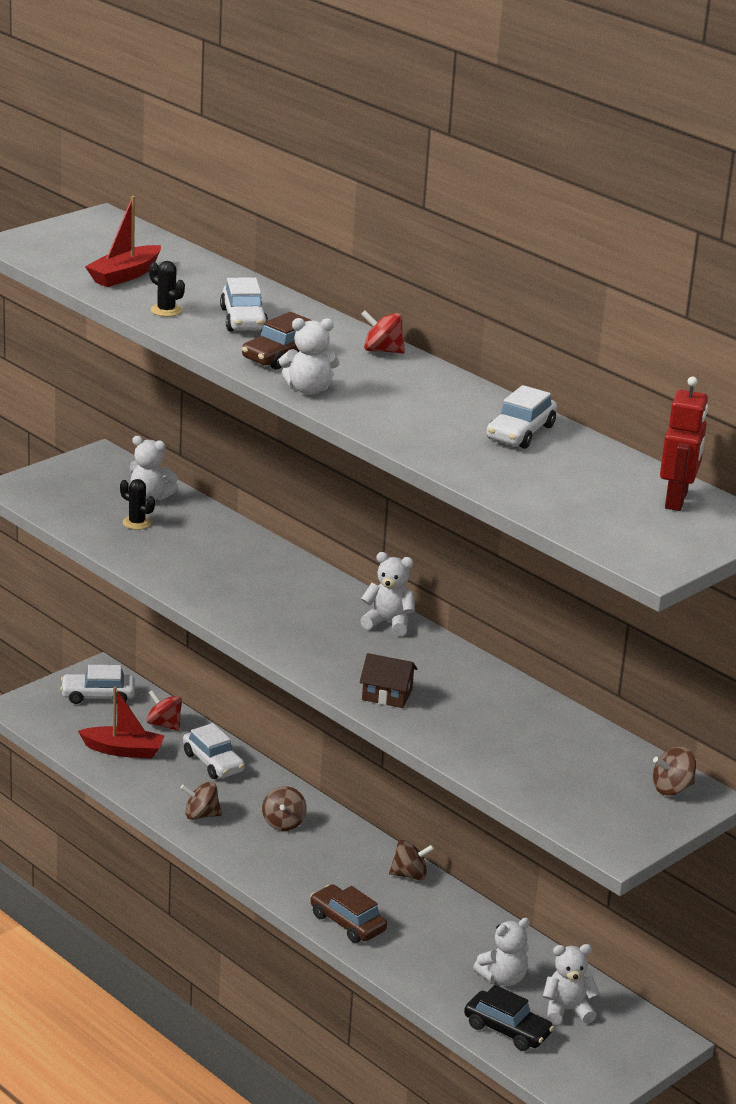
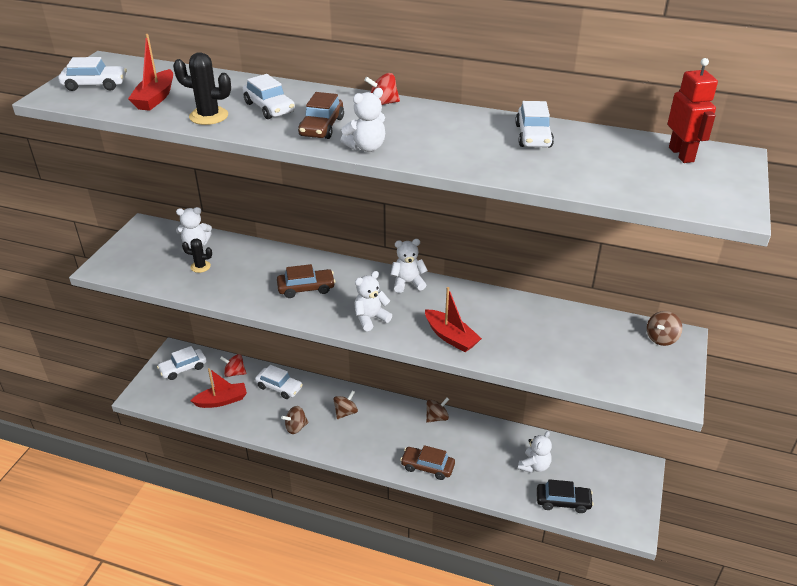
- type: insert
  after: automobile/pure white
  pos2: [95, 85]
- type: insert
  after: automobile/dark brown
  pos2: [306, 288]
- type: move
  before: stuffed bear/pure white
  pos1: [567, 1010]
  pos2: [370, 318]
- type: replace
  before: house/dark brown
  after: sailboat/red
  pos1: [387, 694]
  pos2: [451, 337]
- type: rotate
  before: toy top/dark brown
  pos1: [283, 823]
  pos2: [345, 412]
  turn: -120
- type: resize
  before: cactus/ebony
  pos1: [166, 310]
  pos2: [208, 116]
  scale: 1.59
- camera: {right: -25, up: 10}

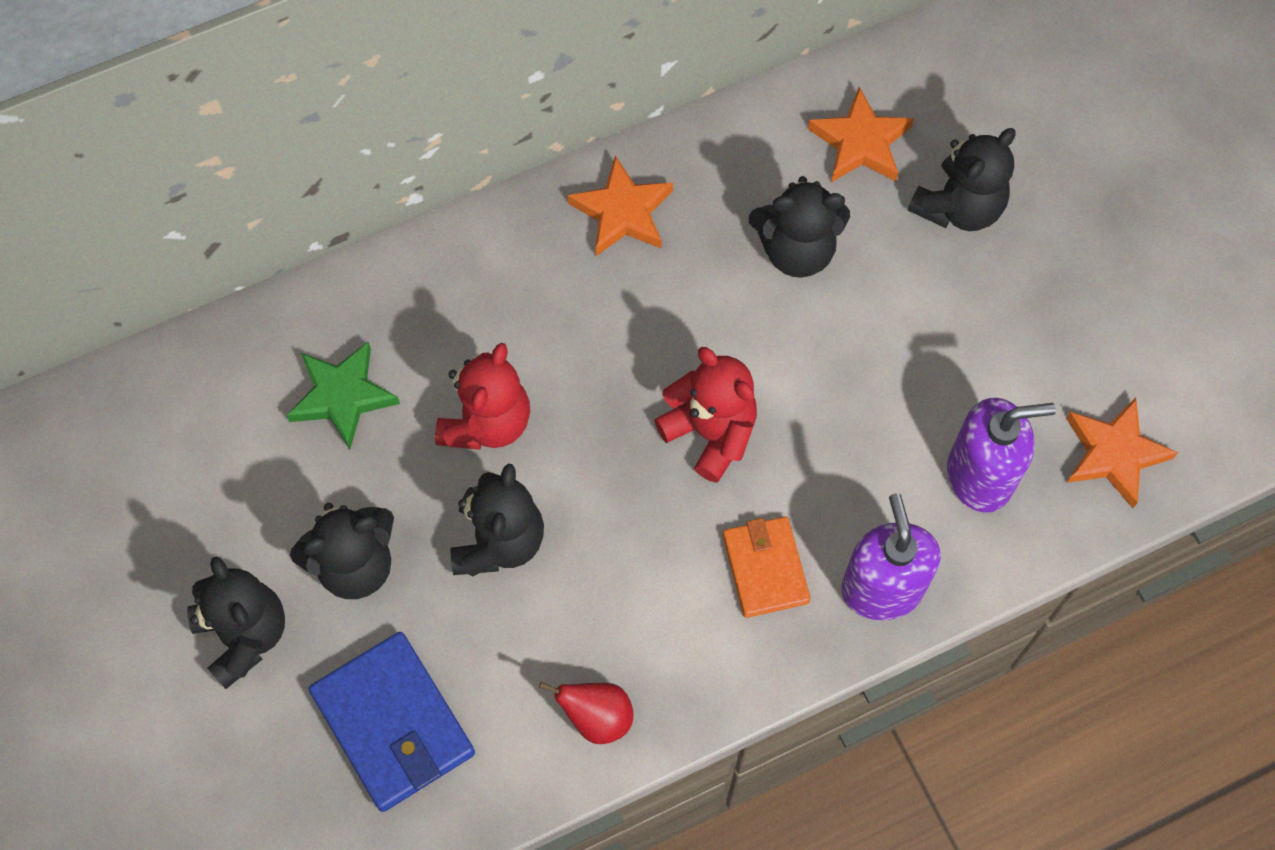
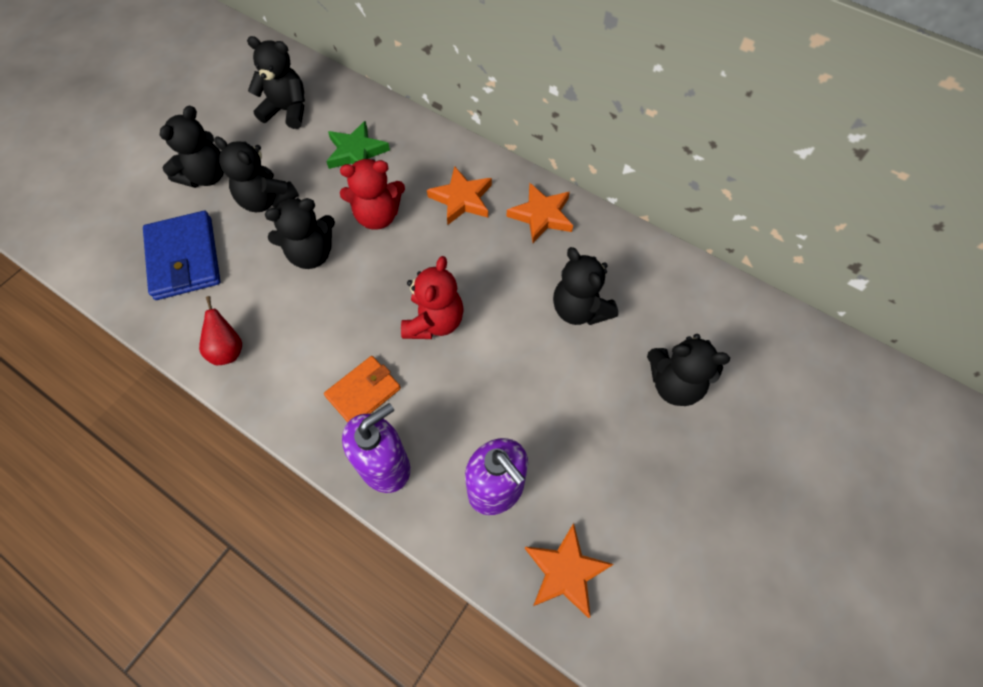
- type: insert
  after: stuffed bear/ebony
  pos2: [287, 111]
- type: move
  before: star shape/orange-coloured
  pos1: [860, 142]
  pos2: [462, 199]
- type: rotate
  before: billfold/blue
  pos1: [393, 723]
  pos2: [184, 258]
  turn: -45
- camera: {right: 60, up: -5}

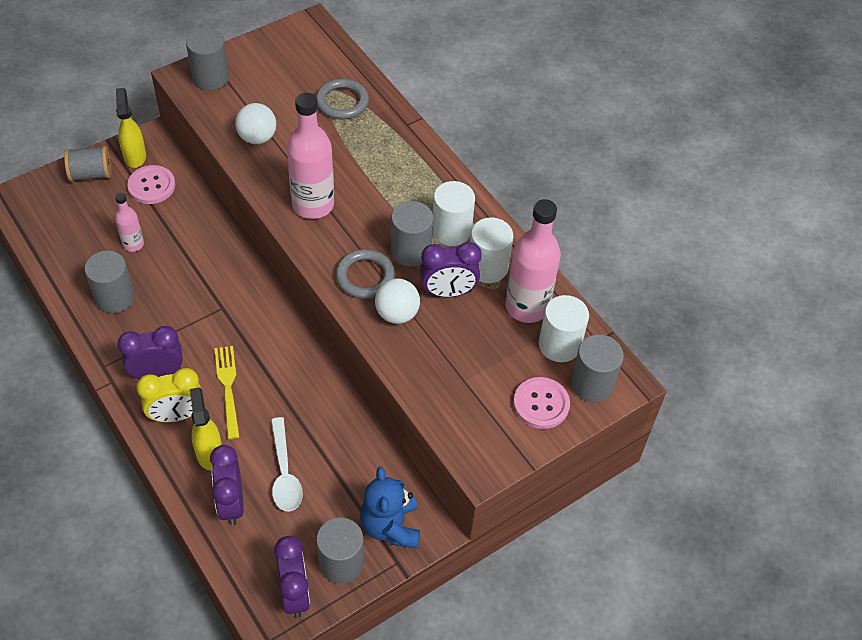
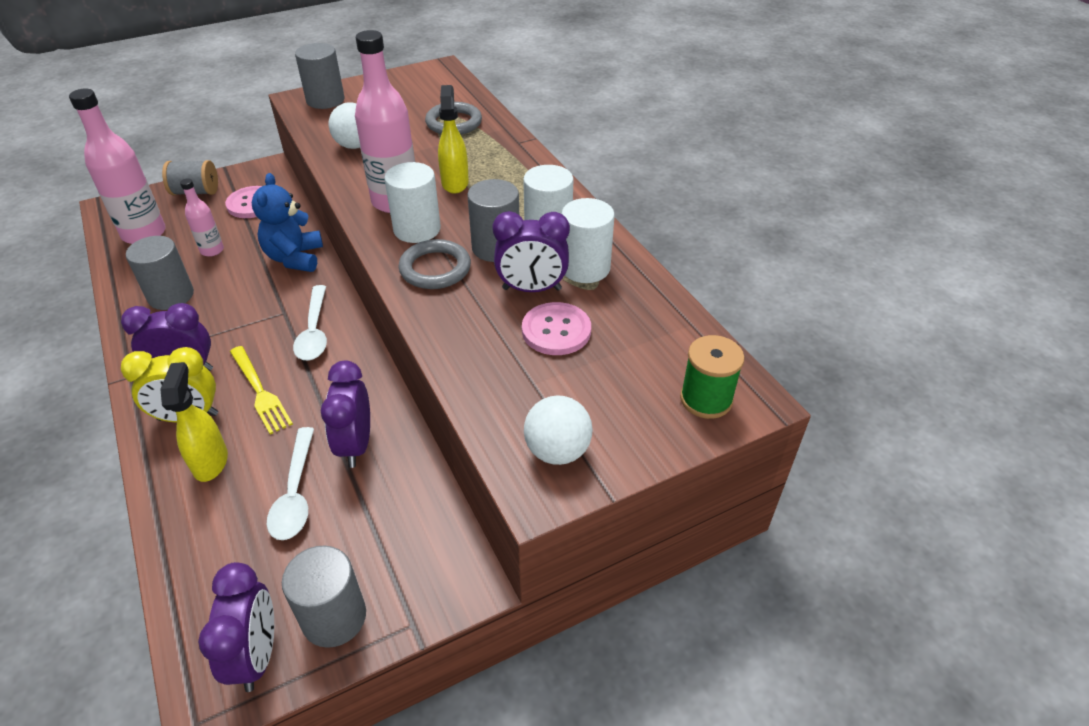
- type: insert
  after: spoon/pure white
  pos2: [314, 331]
- type: move
  before: spray bottle/bright yellow
  pos1: [135, 156]
  pos2: [455, 183]
- type: move
  before: alarm clock/violet
  pos1: [231, 503]
  pos2: [356, 445]
- type: move
  before: stuffed bear/blue
  pos1: [390, 526]
  pos2: [295, 258]
- type: move
  before: ball/pure white
  pos1: [397, 314]
  pos2: [557, 451]
- type: move
  before: drink bottle/rosy
  pos1: [527, 306]
  pos2: [144, 234]
- type: move
  before: button/rosy
  pos1: [541, 404]
  pos2: [556, 331]
- type: move
  before: cylinder/pure white
  pos1: [559, 345]
  pos2: [417, 229]
- type: replace
  before: cylinder/gray
  after: bobbin/green
  pos1: [592, 384]
  pos2: [706, 399]
- type: rotate
  before: table fork/bright yellow
  pos1: [228, 387]
  pos2: [260, 392]
  turn: 150
- camera: {right: 10, up: -10}

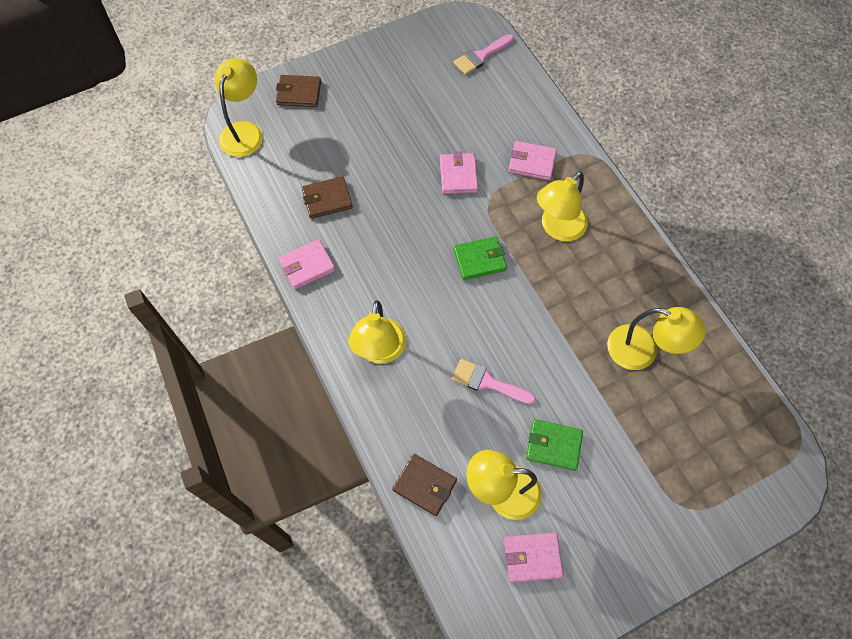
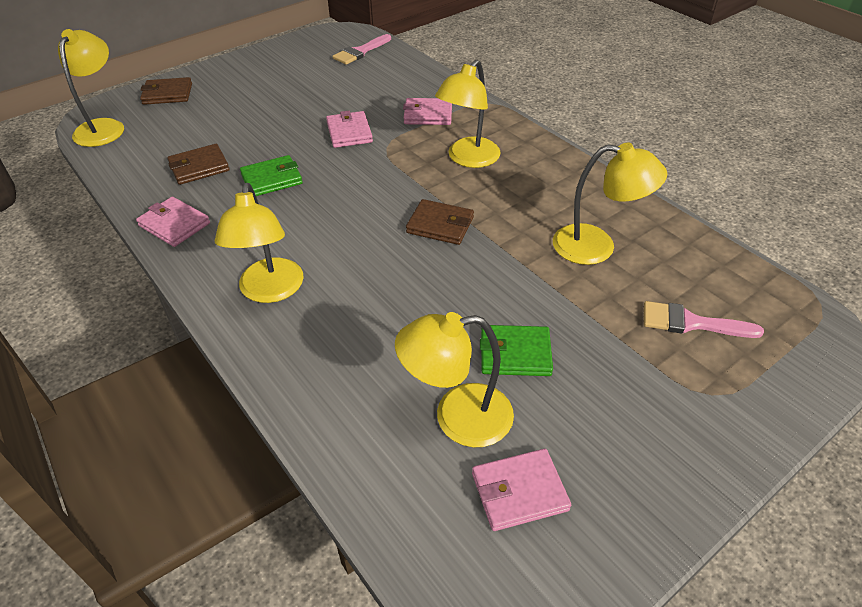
- type: move
  before: billfold/dark brown
  pos1: [424, 485]
  pos2: [440, 225]
- type: move
  before: paintbrush/rosy
  pos1: [487, 382]
  pos2: [690, 323]
- type: move
  before: billfold/green
  pos1: [479, 260]
  pos2: [272, 179]
- type: rotate
  before: billfold/rosy
  pos1: [307, 266]
  pos2: [174, 224]
  turn: 75
- camera: {right: -10, up: -20}

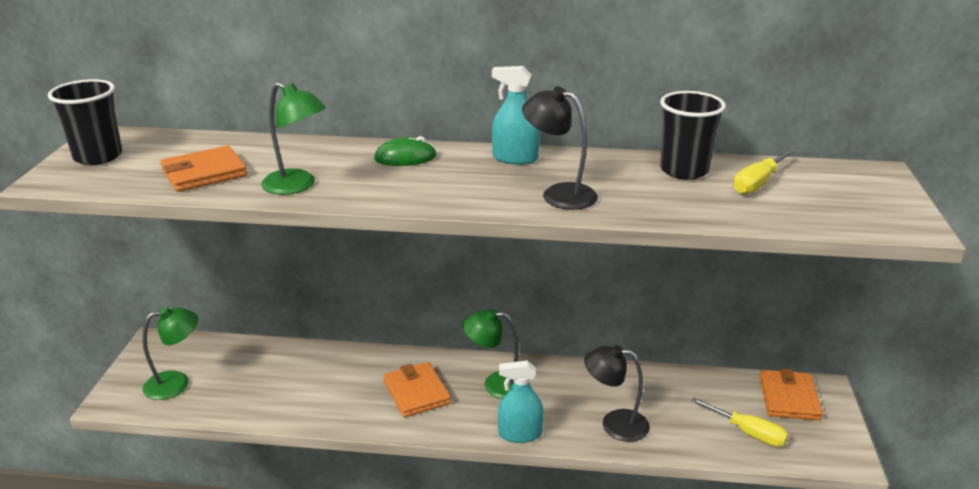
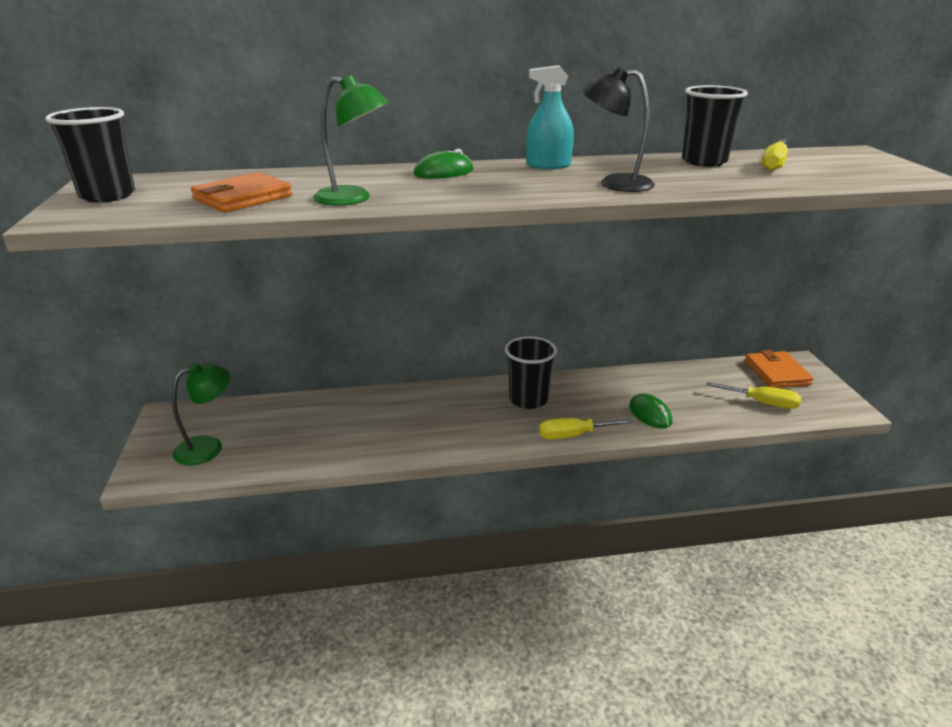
- type: delete
  before: billfold/orange-coloured
  pos1: [416, 392]
- type: replace
  before: lamp/green
  after: cup/ebony
  pos1: [496, 384]
  pos2: [528, 399]
- type: replace
  before: spray bottle/turquoise
  after: screwdriver/bright yellow
  pos1: [520, 434]
  pos2: [573, 435]
- type: replace
  before: lamp/ebony
  after: PC mouse/green
  pos1: [615, 424]
  pos2: [650, 414]
- camera: {right: -15, up: 0}

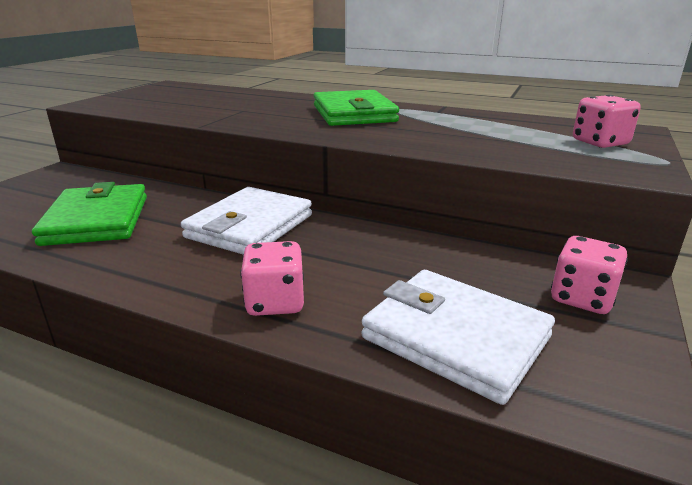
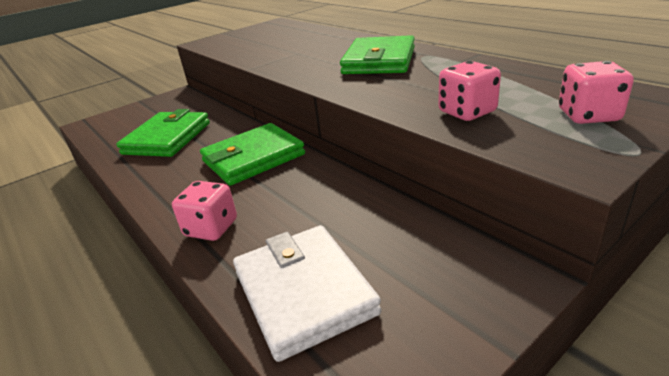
- type: move
  before: die/rosy
  pos1: [582, 298]
  pos2: [467, 112]
- type: recolor
  before: billfold/pure white
  after: billfold/green
  pos1: [250, 226]
  pos2: [253, 158]
- camera: {right: 30, up: 5}

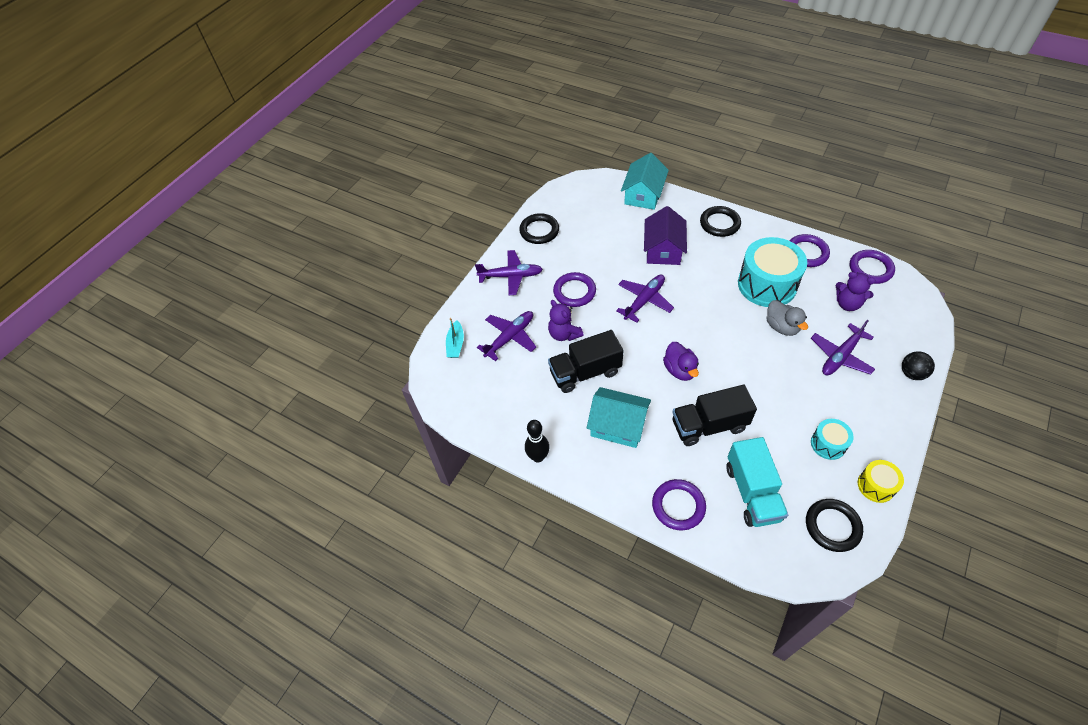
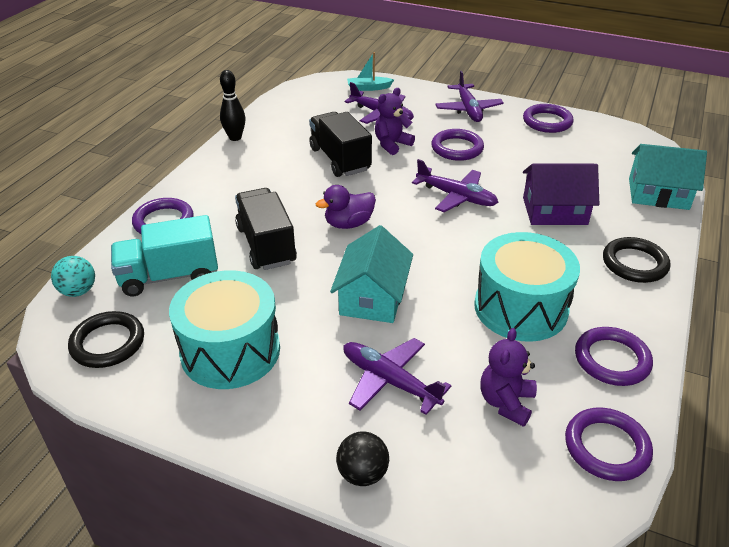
- type: delete
  before: rubber duck/gray
  pos1: [782, 327]
- type: delete
  before: toy drum/bright yellow
  pos1: [876, 486]
- type: insert
  after: ball/turquoise
  pos2: [78, 291]
- type: move
  before: house/turquoise
  pos1: [618, 425]
  pos2: [372, 297]
- type: recolor
  before: ring/ebony
  after: ring/violet
  pos1: [539, 231]
  pos2: [547, 122]
- type: resize
  before: toy drum/turquoise
  pos1: [828, 444]
  pos2: [230, 351]
  scale: 1.99
- camera: {right: 80, up: -15}

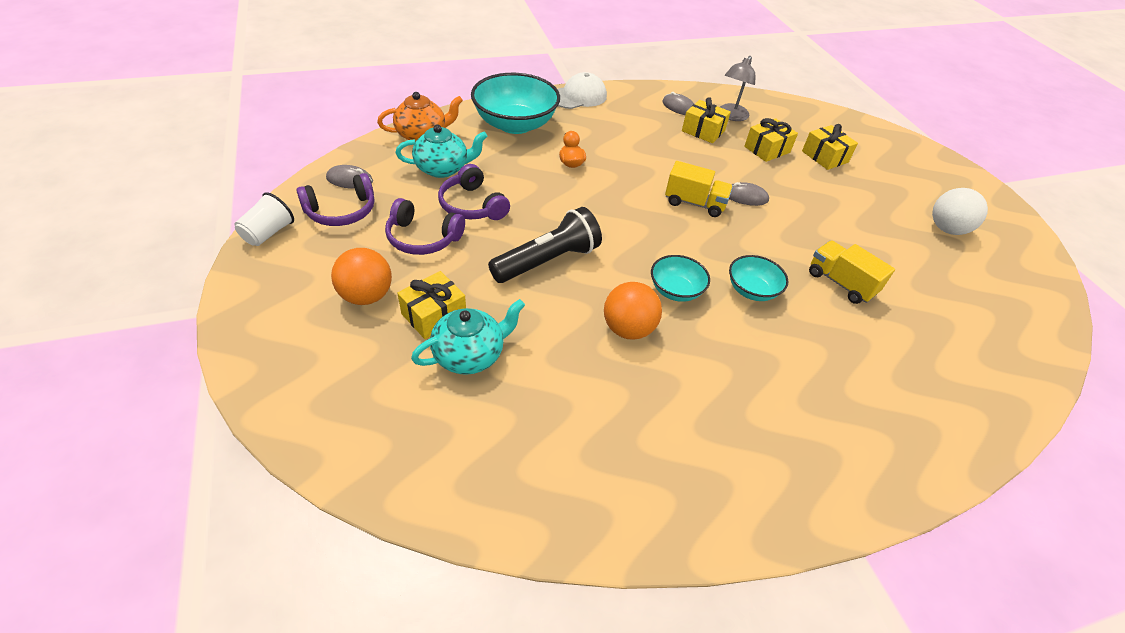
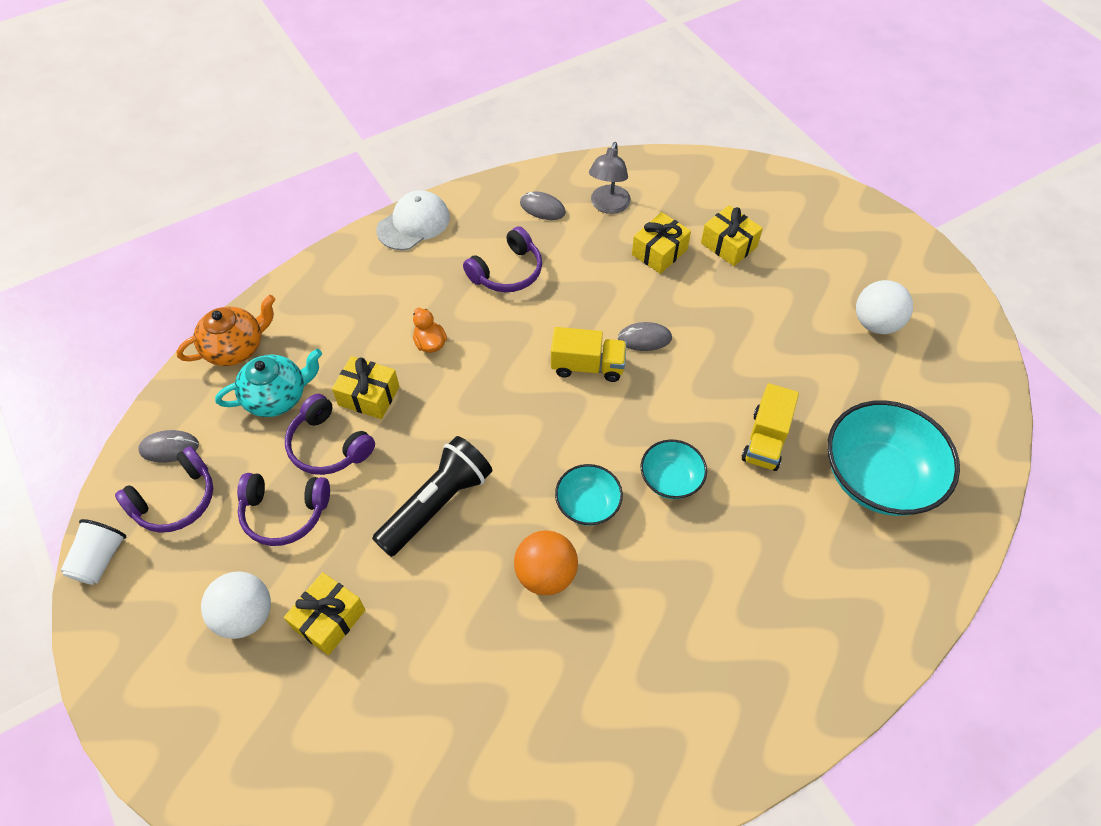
- type: delete
  before: teapot/turquoise
  pos1: [470, 355]
- type: insert
  after: headset/violet
  pos2: [507, 271]
- type: move
  before: serving bowl/turquoise
  pos1: [515, 124]
  pos2: [877, 477]
- type: move
  before: present/bright yellow
  pos1: [703, 131]
  pos2: [369, 396]
- type: recolor
  before: ball/orange-coloured
  after: ball/pure white
  pos1: [366, 296]
  pos2: [246, 615]
- type: rotate
  before: toy truck/bright yellow
  pos1: [840, 283]
  pos2: [765, 440]
  turn: -105
- camera: {right: -10, up: 10}

